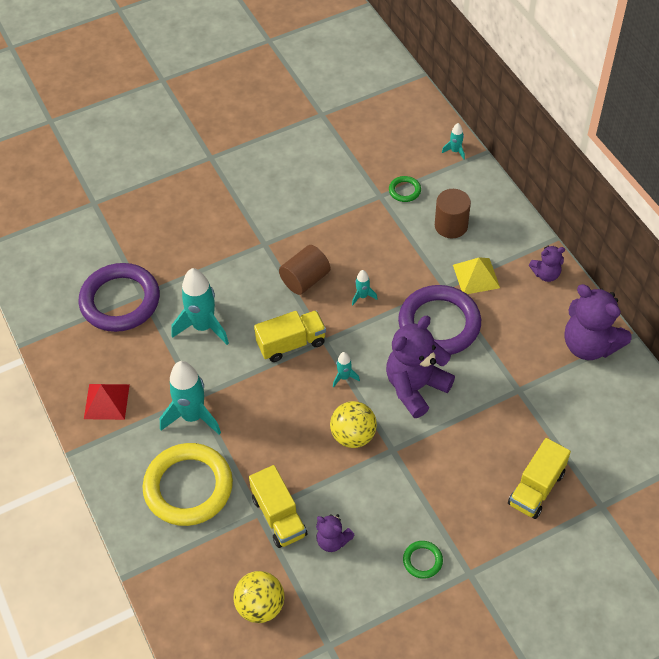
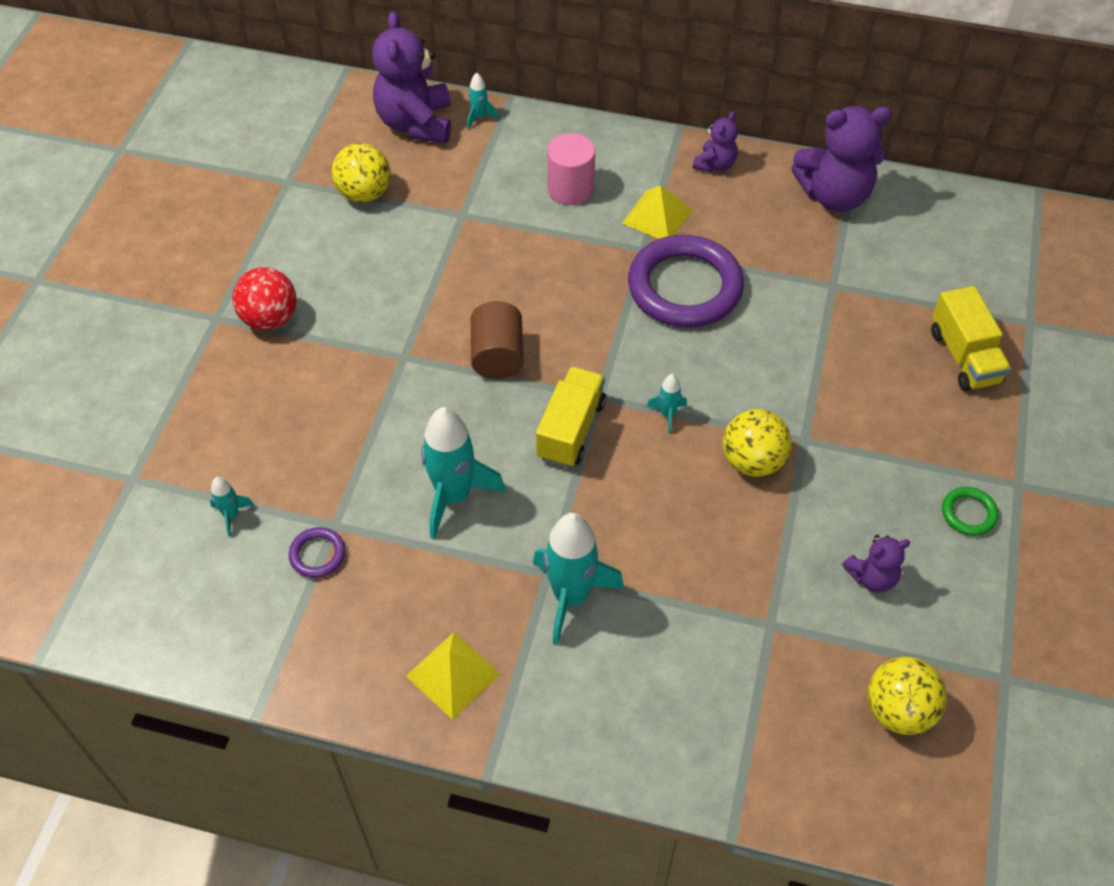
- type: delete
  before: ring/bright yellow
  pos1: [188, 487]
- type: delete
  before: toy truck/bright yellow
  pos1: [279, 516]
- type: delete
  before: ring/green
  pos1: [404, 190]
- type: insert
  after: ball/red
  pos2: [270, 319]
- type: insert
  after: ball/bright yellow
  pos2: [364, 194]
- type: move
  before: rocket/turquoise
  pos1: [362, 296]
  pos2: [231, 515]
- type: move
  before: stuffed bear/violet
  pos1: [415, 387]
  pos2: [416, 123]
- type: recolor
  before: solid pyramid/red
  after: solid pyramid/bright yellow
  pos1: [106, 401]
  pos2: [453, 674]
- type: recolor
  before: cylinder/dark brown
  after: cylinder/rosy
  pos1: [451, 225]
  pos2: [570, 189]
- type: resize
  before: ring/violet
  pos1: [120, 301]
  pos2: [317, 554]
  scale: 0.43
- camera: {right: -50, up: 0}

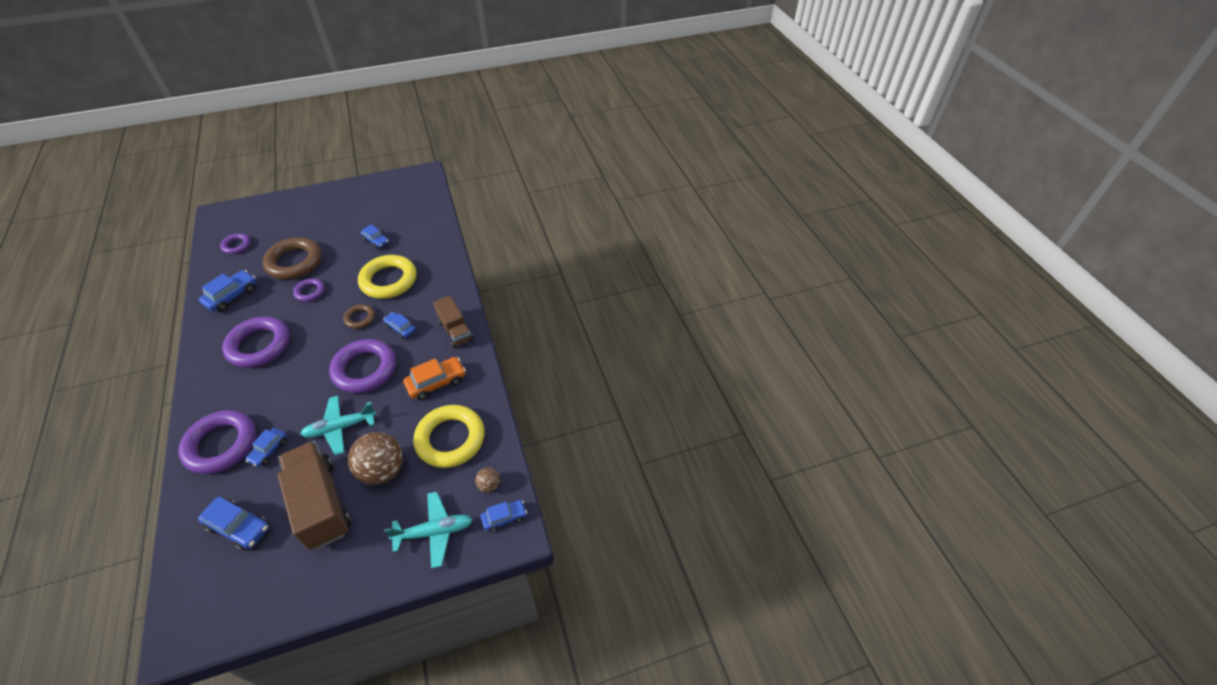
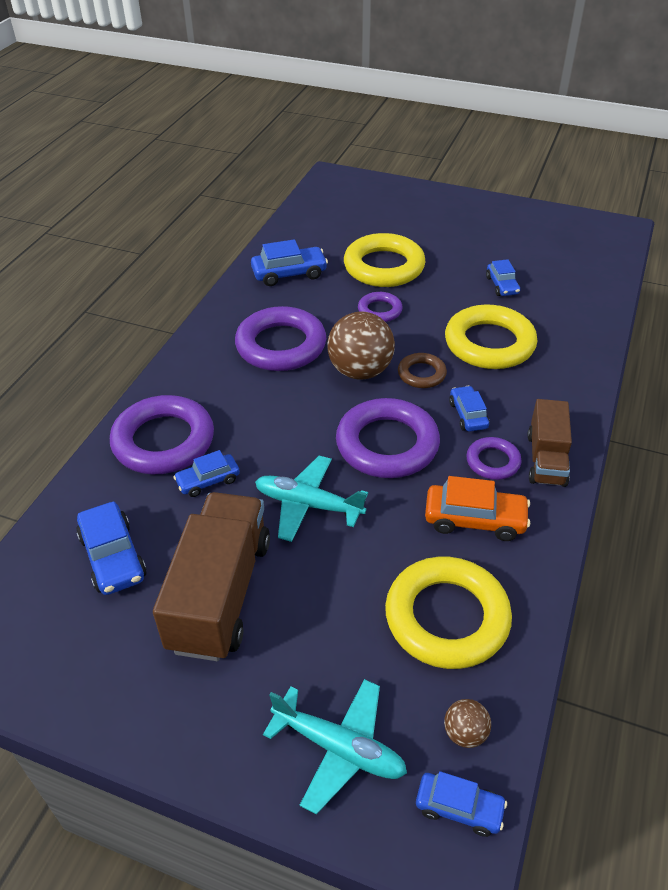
- type: move
  before: ring/violet
  pos1: [236, 246]
  pos2: [493, 462]
- type: move
  before: ball/dark brown
  pos1: [382, 470]
  pos2: [360, 371]
- type: recolor
  before: ring/dark brown
  after: ring/bright yellow
  pos1: [294, 262]
  pos2: [384, 267]
- camera: {right: 40, up: -5}

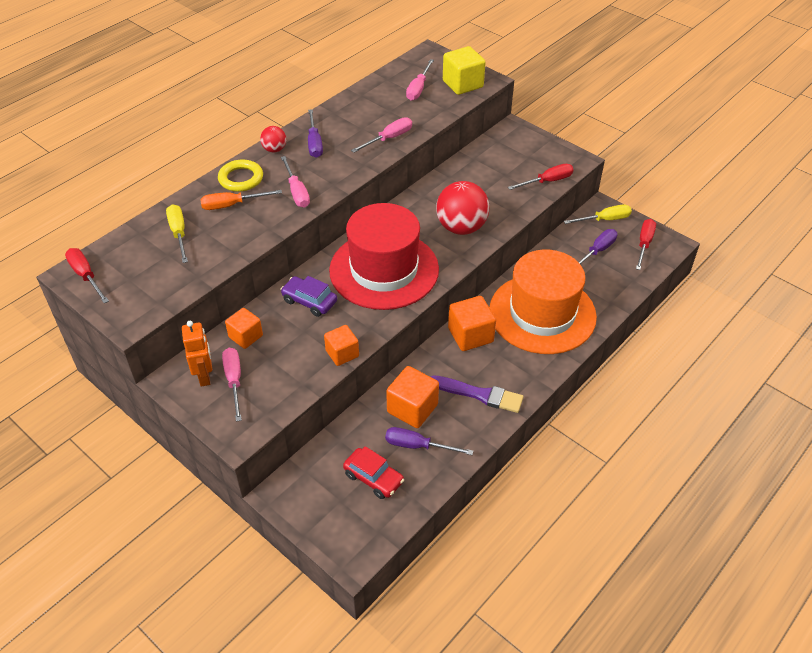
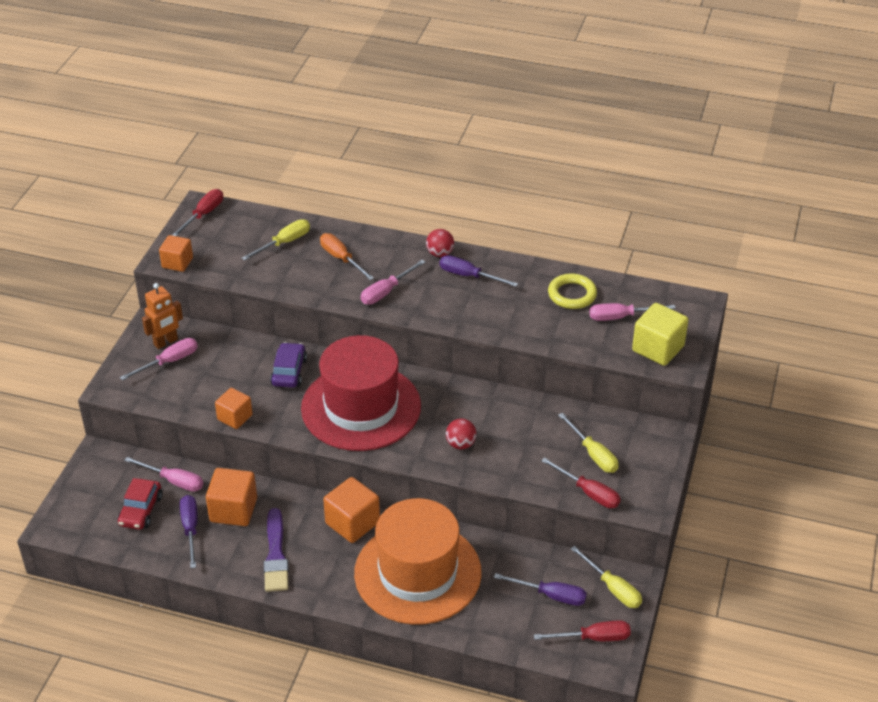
- type: insert
  after: screwdriver/bright yellow
  pos2: [593, 454]
- type: move
  before: ring/bright yellow
  pos1: [241, 179]
  pos2: [572, 294]
- type: move
  before: cube/orange-coloured
  pos1: [245, 336]
  pos2: [177, 263]
- type: move
  before: screwdriver/rosy
  pos1: [389, 138]
  pos2: [173, 481]
- type: rotate
  before: screwdriver/violet
  pos1: [314, 143]
  pos2: [468, 276]
  turn: 60
- type: resize
  before: ball/red
  pos1: [461, 227]
  pos2: [460, 444]
  scale: 0.5
- camera: {right: 65, up: -5}

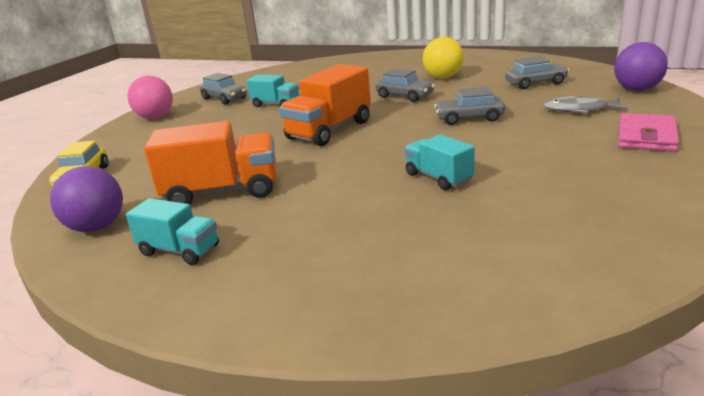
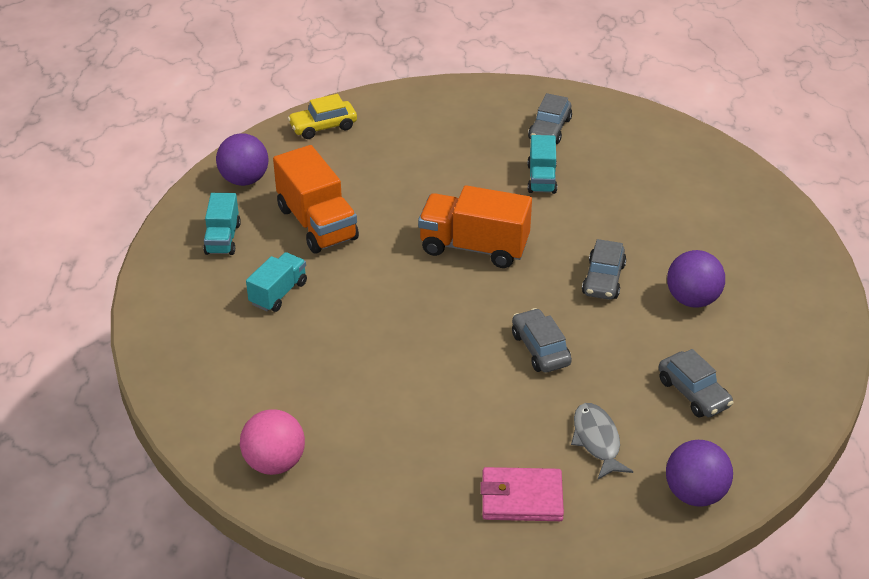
- type: move
  before: ball/rosy
  pos1: [155, 117]
  pos2: [274, 463]
- type: move
  before: toy truck/turquoise
  pos1: [438, 178]
  pos2: [278, 293]
- type: recolor
  before: ball/bright yellow
  after: ball/violet
  pos1: [443, 77]
  pos2: [692, 299]
- camera: {right: 65, up: 15}

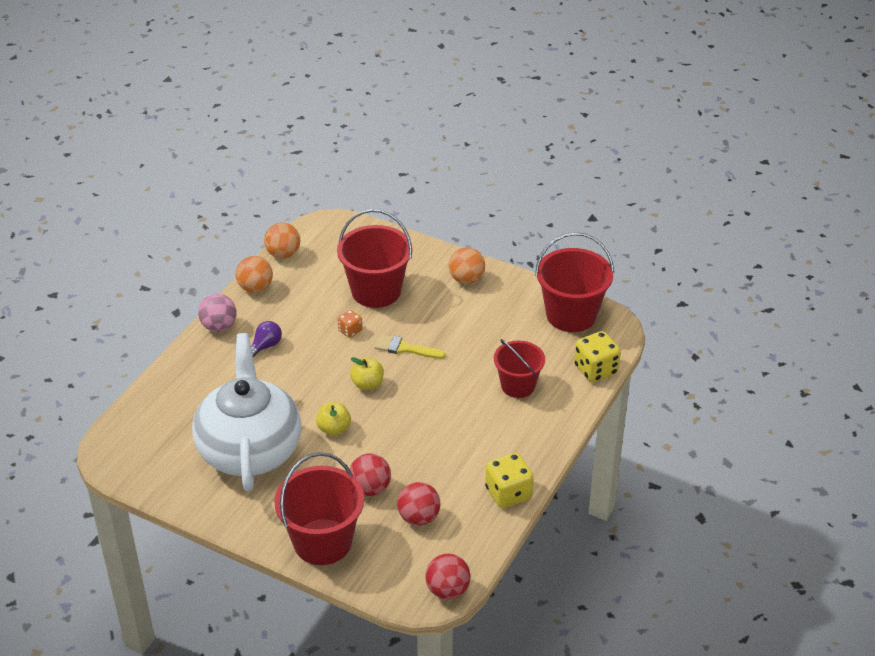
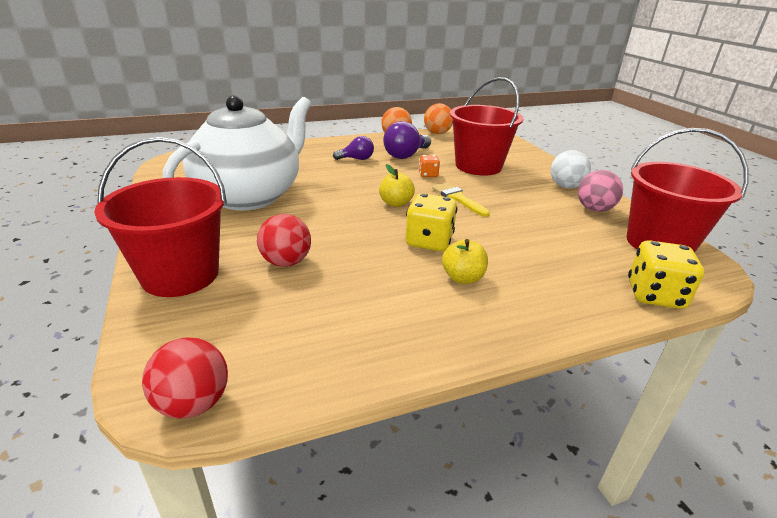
- type: delete
  before: ball/red
  pos1: [419, 517]
- type: delete
  before: bucket/red
  pos1: [518, 385]
- type: insert
  after: lightbulb/violet
  pos2: [405, 155]
- type: move
  before: ball/rosy
  pos1: [219, 326]
  pos2: [594, 209]
- type: move
  before: apple fruit/bright yellow
  pos1: [334, 429]
  pos2: [462, 278]
- type: move
  before: die/bright yellow
  pos1: [508, 493]
  pos2: [429, 241]
- type: recolor
  before: ball/orange-coloured
  after: ball/pure white
  pos1: [466, 279]
  pos2: [565, 186]
- camera: {right: 40, up: -10}

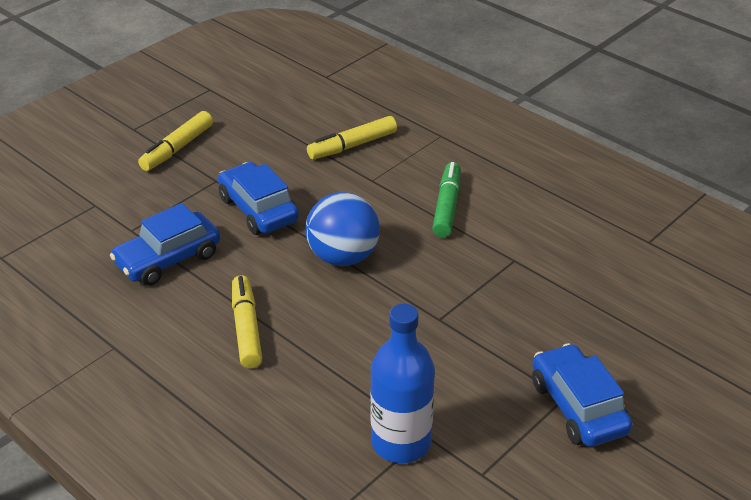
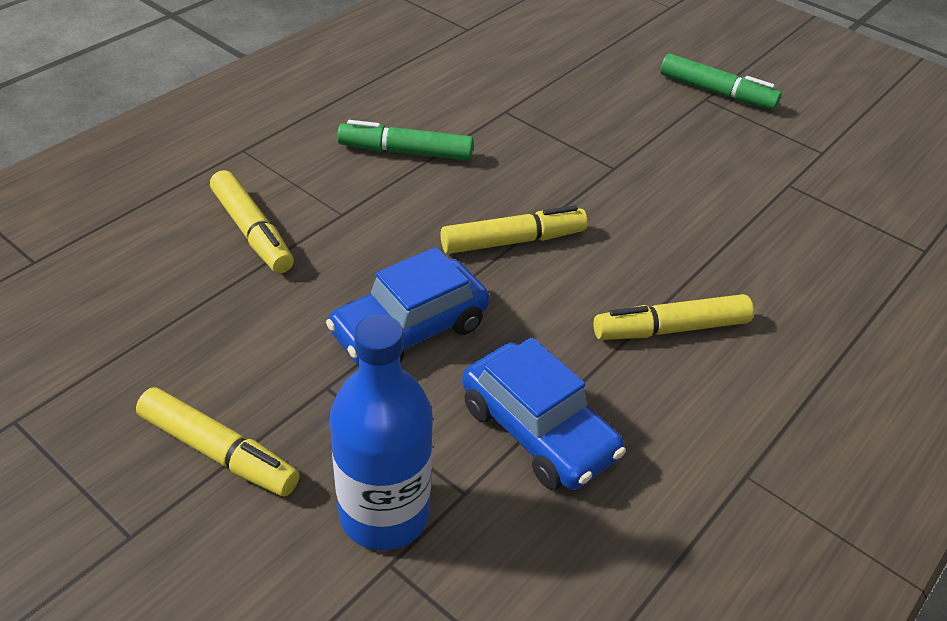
- type: move
  before: drink bottle/blue
  pos1: [401, 442]
  pos2: [384, 514]
- type: replace
  before: ball/blue
  after: felt pen/bright yellow
  pos1: [343, 257]
  pos2: [513, 241]
- type: replace
  before: automobile/blue
  after: felt pen/green
  pos1: [578, 407]
  pos2: [716, 92]
- camera: {right: -95, up: 5}

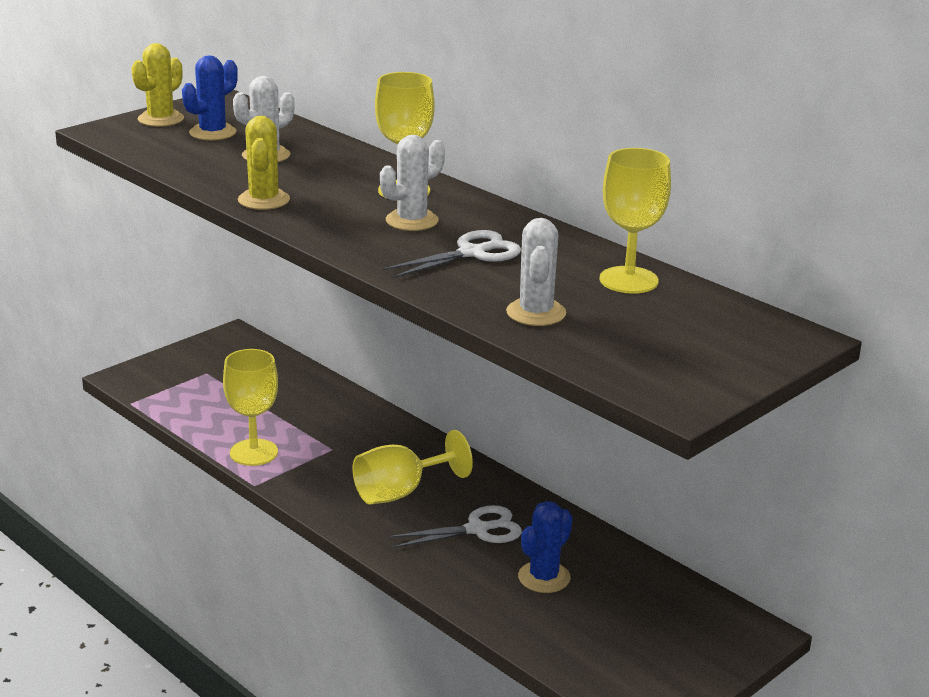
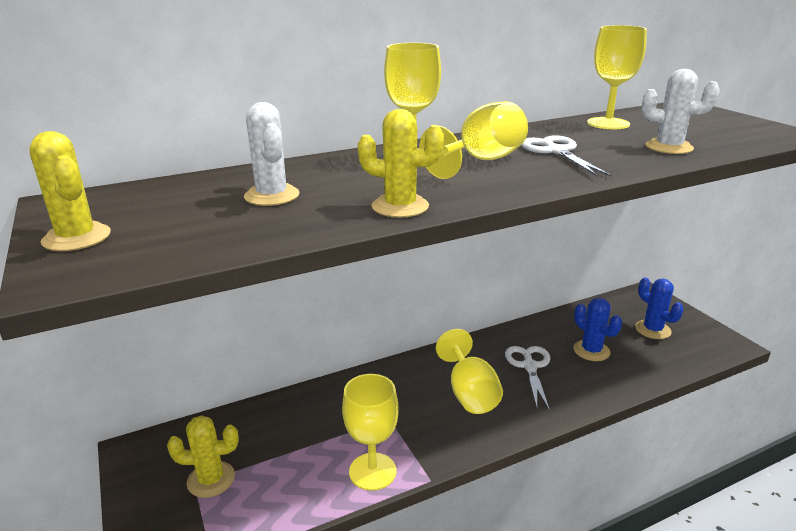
- type: insert
  after: cactus/bright yellow
  pos2: [211, 479]
- type: move
  before: cactus/blue
  pos1: [212, 133]
  pos2: [652, 330]
- type: replace
  before: cactus/pure white
  after: chalice/bright yellow
  pos1: [412, 221]
  pos2: [482, 161]
- camera: {right: -70, up: 0}

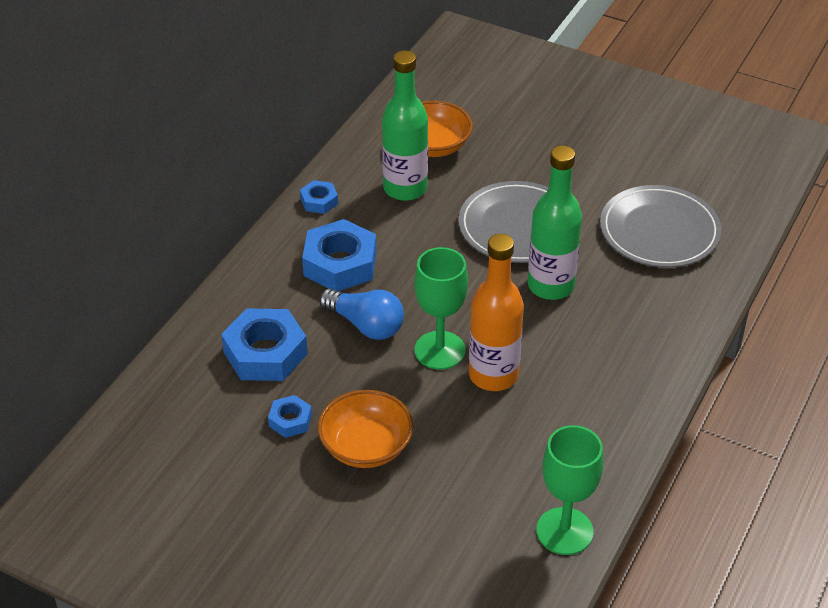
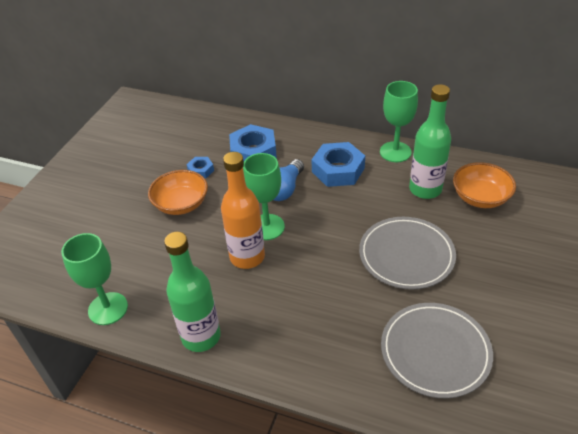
- type: move
  before: drink bottle/green
  pos1: [550, 286]
  pos2: [201, 336]
- type: replace
  before: hex nut/blue
  after: chalice/green
  pos1: [319, 201]
  pos2: [395, 152]
- camera: {right: 85, up: 0}

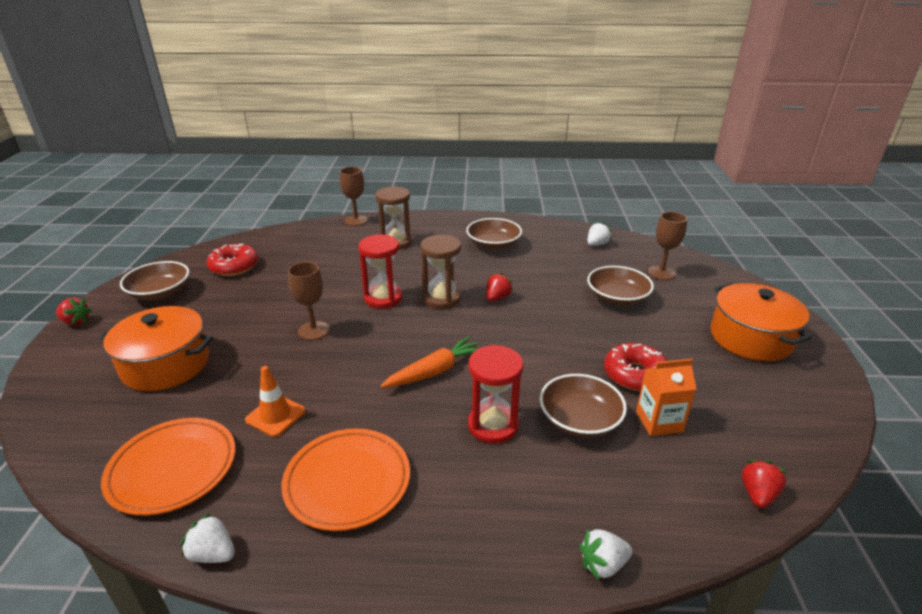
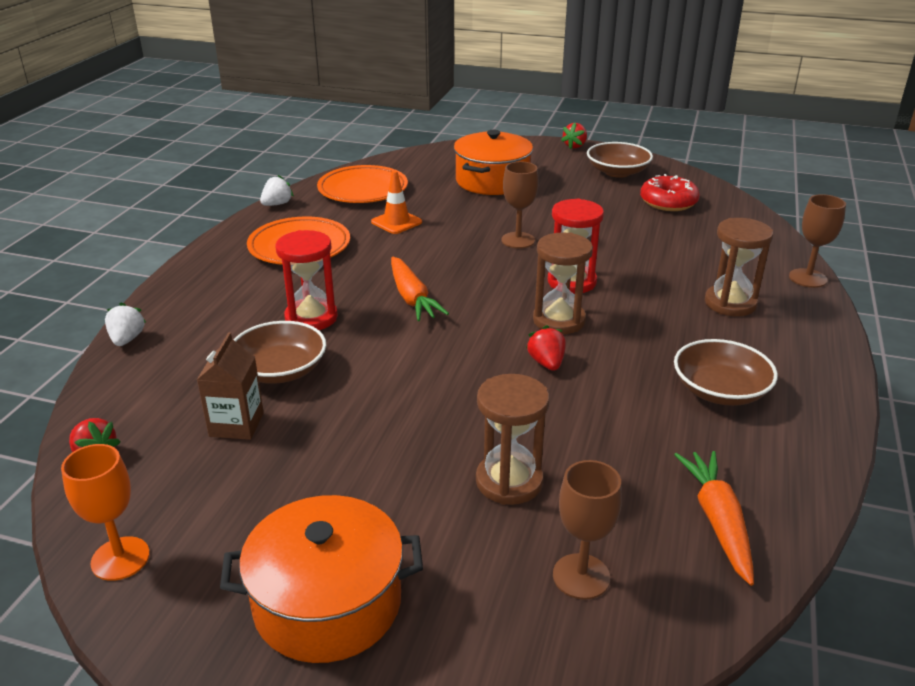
- type: delete
  before: doughnut/red
  pos1: [635, 375]
- type: insert
  after: chalice/orange-coloured
  pos2: [120, 558]
- type: replace
  before: berry/pure white
  after: root vegetable/orange-coloured
  pos1: [596, 244]
  pos2: [717, 521]
- type: replace
  before: serving bowl/dark brown
  after: sand timer/dark brown
  pos1: [617, 298]
  pos2: [509, 481]
- type: recolor
  before: milk carton/orange-coloured
  after: milk carton/dark brown
  pos1: [659, 421]
  pos2: [236, 424]
- type: rotate
  before: berry/red
  pos1: [497, 298]
  pos2: [546, 363]
  turn: -150
- camera: {right: 105, up: 0}

